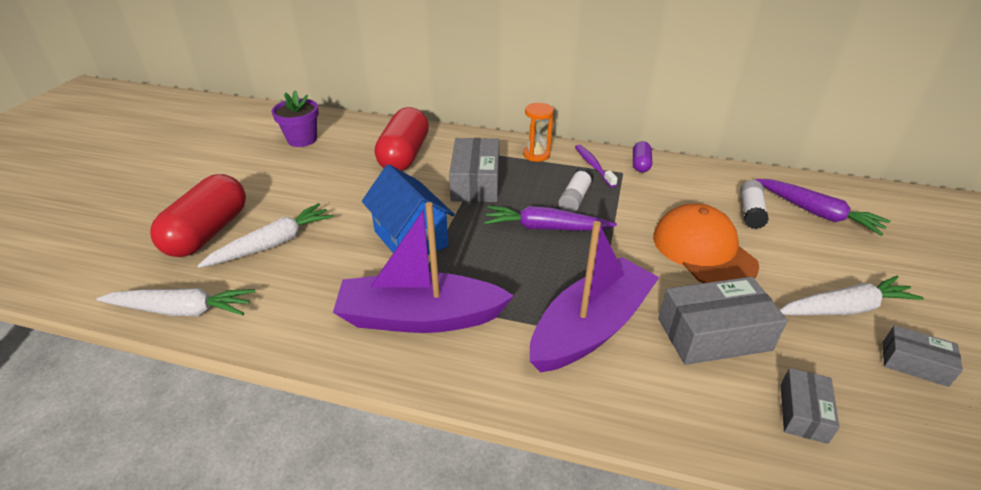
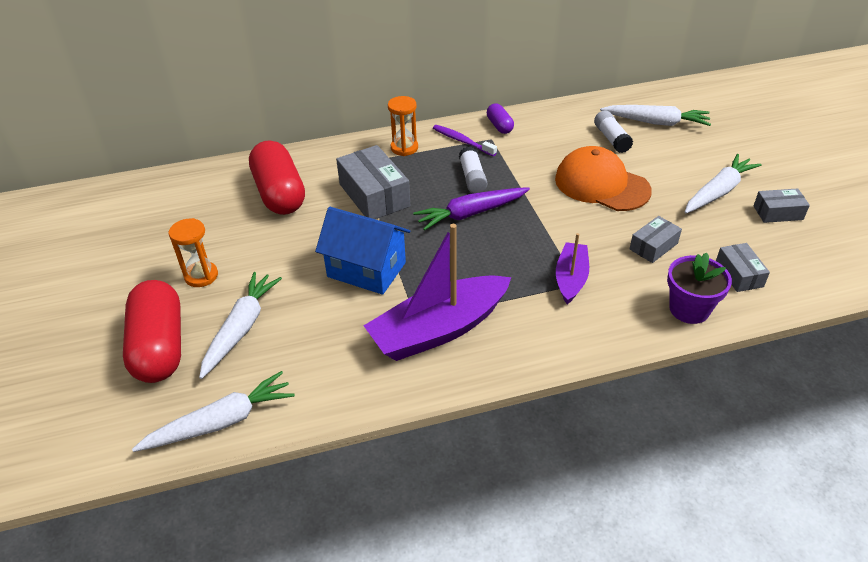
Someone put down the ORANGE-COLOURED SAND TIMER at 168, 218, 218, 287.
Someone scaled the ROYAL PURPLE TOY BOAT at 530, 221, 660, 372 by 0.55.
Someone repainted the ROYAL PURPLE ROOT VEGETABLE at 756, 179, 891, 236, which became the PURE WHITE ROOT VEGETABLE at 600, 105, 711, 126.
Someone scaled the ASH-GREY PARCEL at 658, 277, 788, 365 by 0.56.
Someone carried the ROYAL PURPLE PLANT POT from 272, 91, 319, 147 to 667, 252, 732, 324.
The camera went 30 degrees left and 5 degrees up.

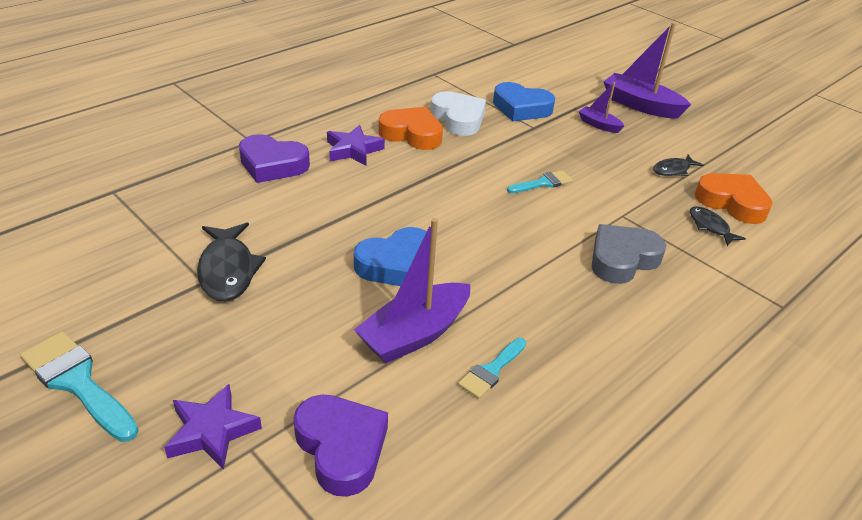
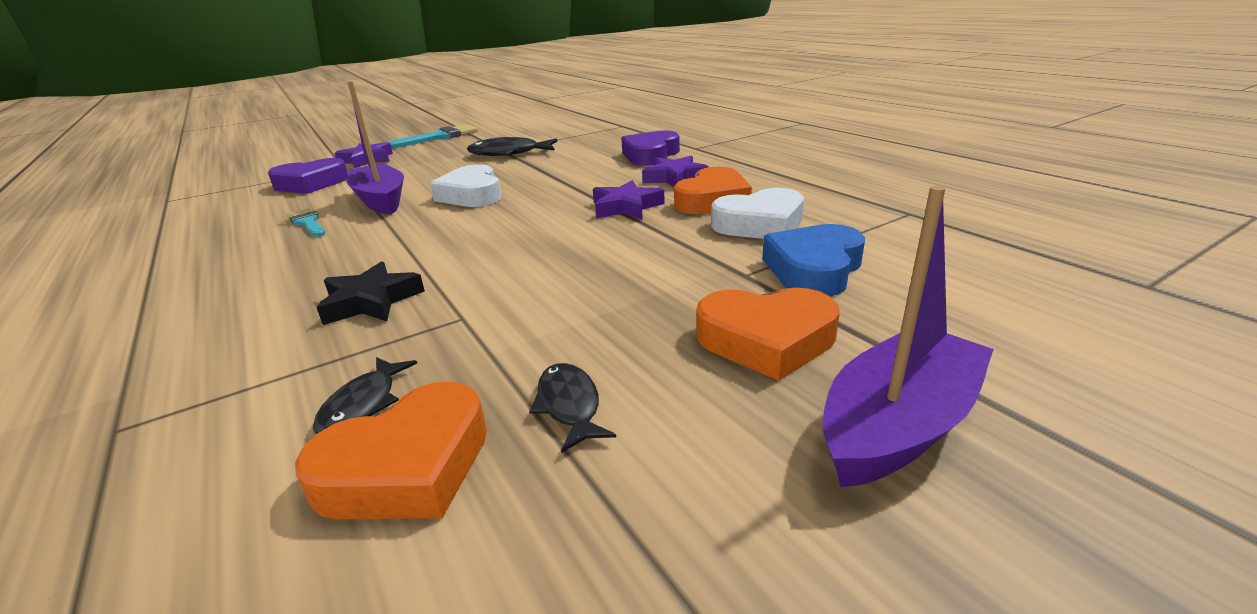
Someone rotated the EBONY TOY FISH at 690, 206, 746, 246 by 120 degrees clockwise.
Someone swapped the ASH-GREY HEART at 592, 224, 666, 284 for the EBONY STAR at 316, 261, 425, 325.
Someone repainted the ROYAL BLUE HEART at 354, 227, 427, 286, which became the PURE WHITE HEART at 430, 164, 501, 207.
Someone put down the ROYAL PURPLE STAR at 593, 180, 665, 220.
Someone swapped the ROYAL PURPLE TOY BOAT at 578, 82, 624, 133 for the ORANGE-COLOURED HEART at 696, 288, 840, 381.
Someone took away the AQUA BRUSH at 507, 170, 573, 193.
The camera went 105 degrees right and 10 degrees down.

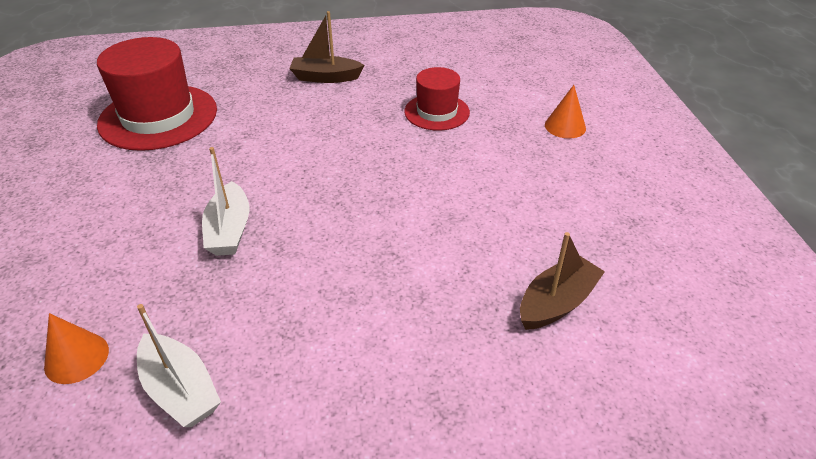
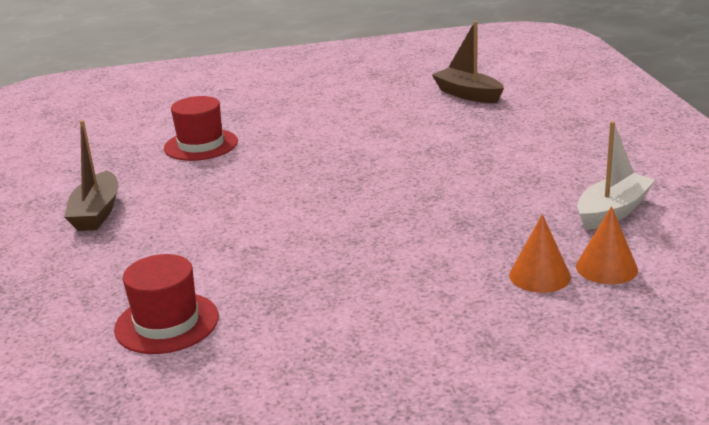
Someone scaled the RED TOP HAT at 97, 37, 217, 151 by 0.58.
Someone carried the ORANGE-COLOURED CONE SHAPE from 545, 85, 586, 138 to 509, 214, 571, 293.
Someone took away the PURE WHITE TOY BOAT at 202, 147, 250, 256.
The camera went 90 degrees left and 15 degrees down.

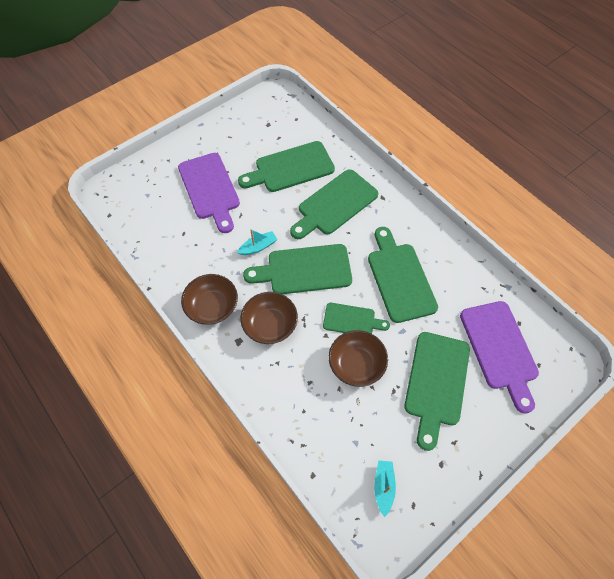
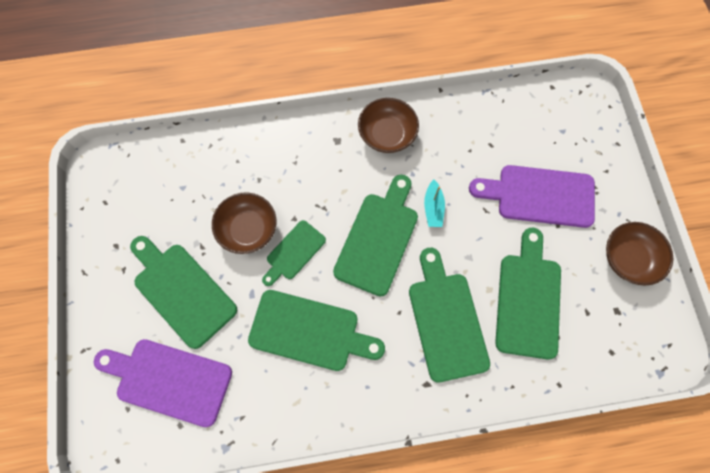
Someone carried the RUSSET DEEP DISH from 240, 292, 298, 344 to 606, 222, 673, 286.
Someone took away the AQUA TOY BOAT at 374, 460, 396, 517.
The camera went 120 degrees right and 10 degrees up.

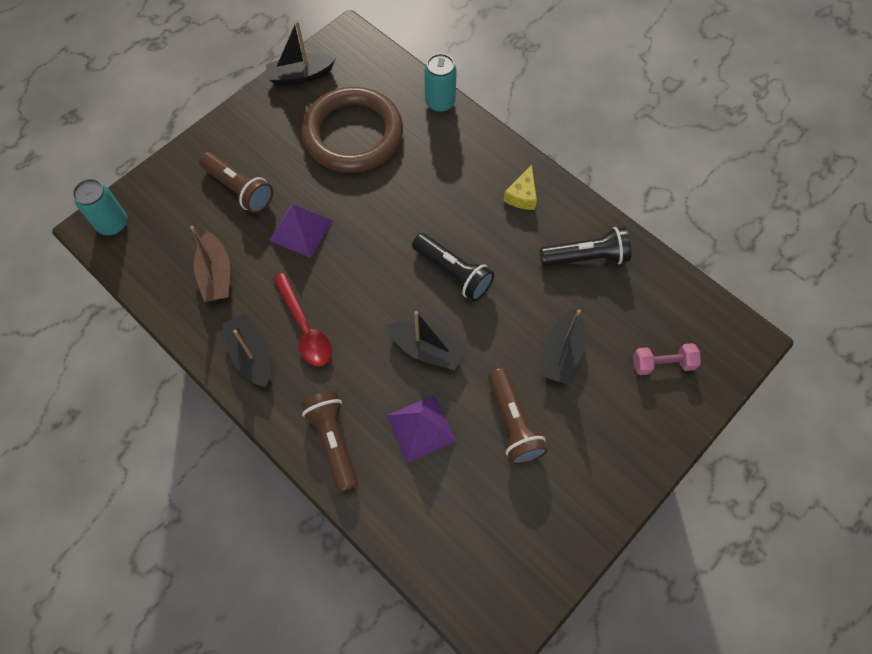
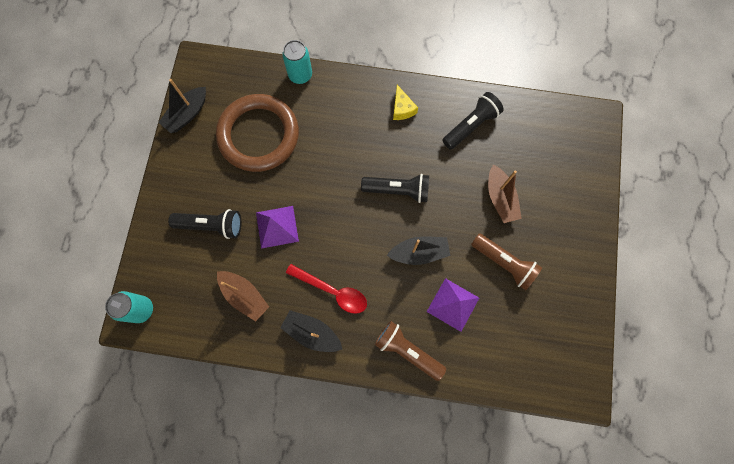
Someone repainted the RUSSET FLASHLIGHT at 199, 152, 273, 213, which became the EBONY FLASHLIGHT at 168, 209, 241, 239.
Someone repainted the EBONY TOY BOAT at 542, 308, 585, 384, which became the RUSSET TOY BOAT at 488, 165, 522, 223.
Someone took away the ROSY FREE WEIGHT at 633, 343, 701, 375.
The camera went 35 degrees left and 10 degrees up.

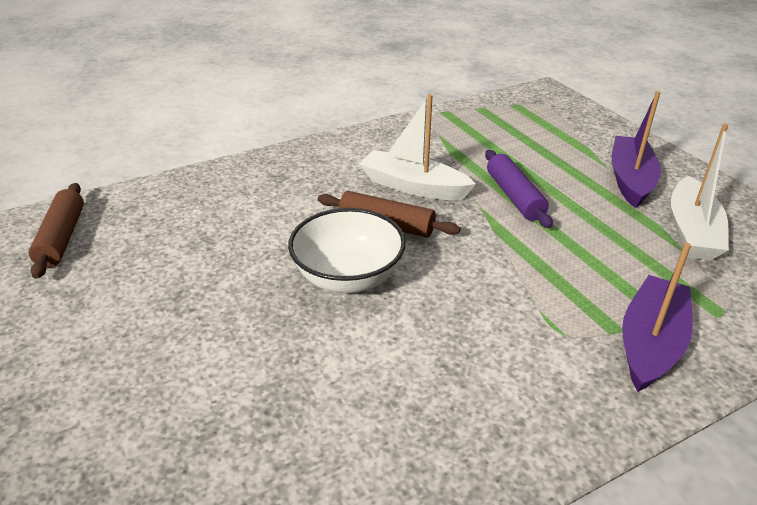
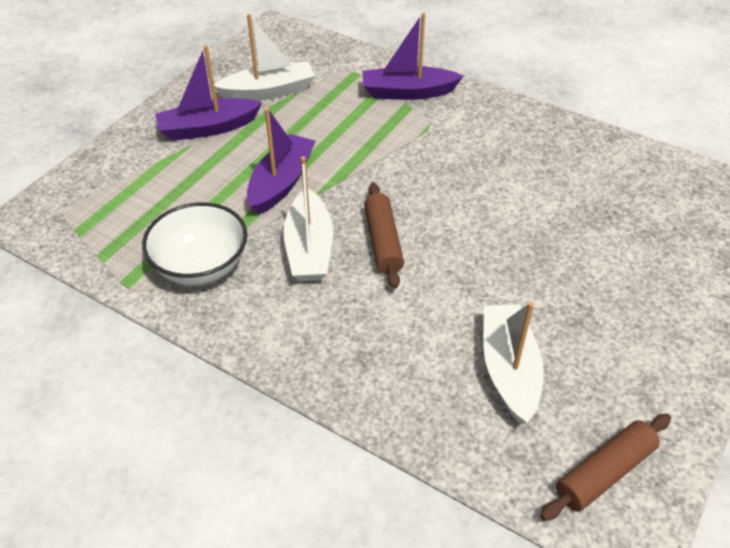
Someone carried the PURE WHITE DEEP DISH from 288, 208, 406, 293 to 142, 202, 247, 285.
Someone swapped the ROYAL PURPLE PASTRY ROLLER at 485, 150, 553, 228 for the ROYAL PURPLE TOY BOAT at 247, 108, 316, 215.
Someone put down the PURE WHITE TOY BOAT at 483, 302, 544, 424.
The camera went 120 degrees left and 10 degrees up.

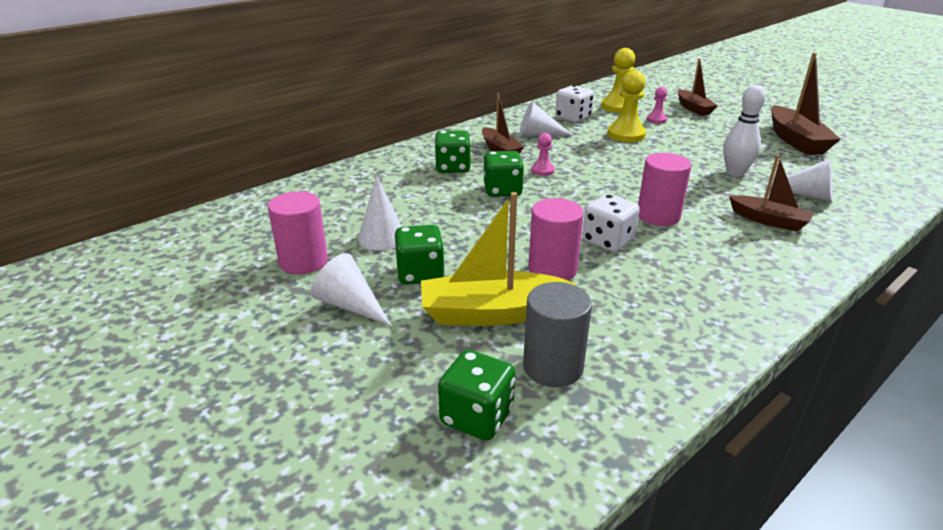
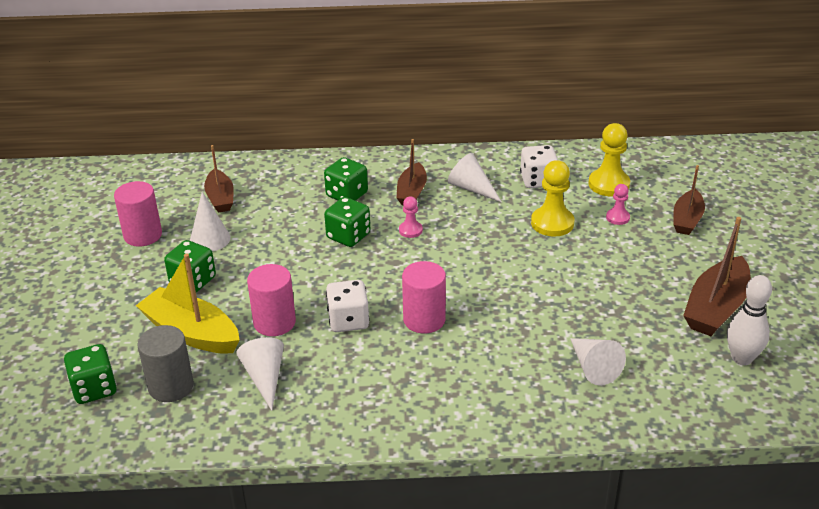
Someone carried the RUSSET TOY BOAT from 729, 155, 814, 232 to 204, 145, 234, 213.
Someone carried the PURE WHITE CONE SHAPE from 311, 253, 391, 326 to 236, 337, 284, 411.
Someone carried the PURE WHITE TENPIN from 723, 85, 766, 177 to 727, 275, 772, 365.
The camera went 40 degrees right and 5 degrees up.

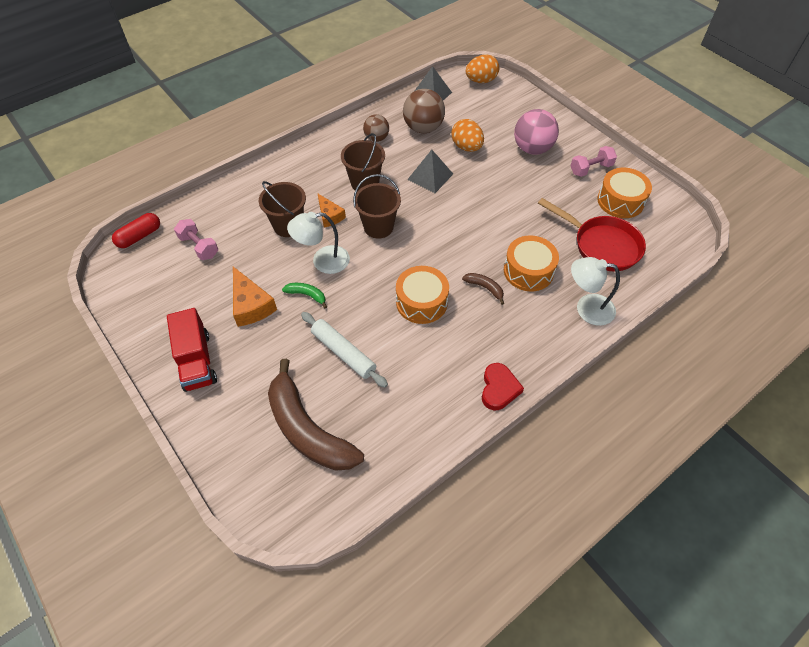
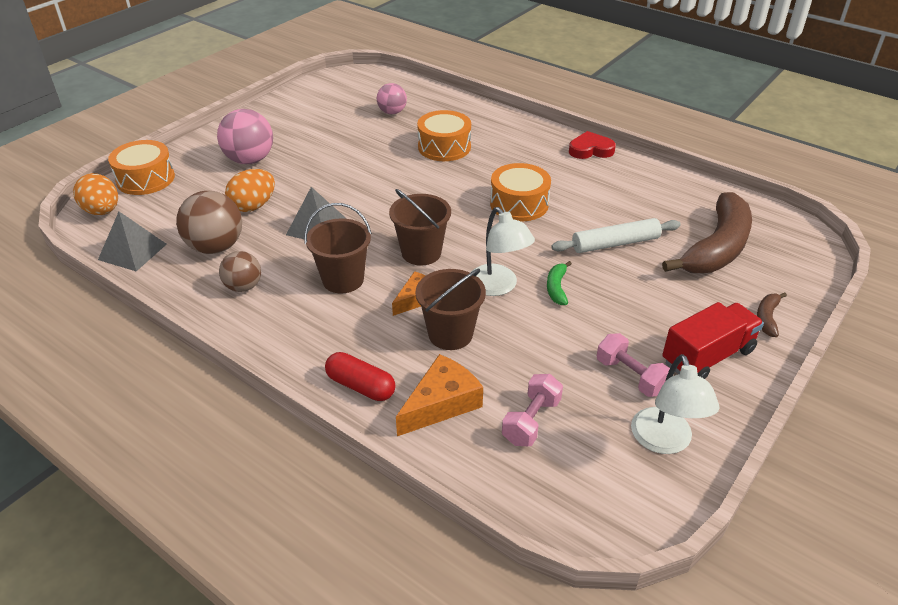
Someone carried the ORANGE-COLOURED DRUM from 597, 168, 652, 218 to 108, 140, 175, 195.
Someone carried the RED PILL from 112, 213, 160, 248 to 325, 352, 396, 401.
Someone swapped the RED FRYING PAN at 538, 198, 646, 271 for the ROSY BALL at 377, 83, 407, 114.
Someone carried the ORANGE-COLOURED CHEESE WEDGE from 233, 267, 277, 327 to 396, 354, 483, 436.
Someone rotated the PURE WHITE PASTRY ROLLER at 301, 312, 388, 388 by 45 degrees clockwise.
Someone carried the ROSY FREE WEIGHT from 571, 146, 617, 177 to 597, 333, 670, 397.
Someone carried the PURE WHITE LAMP from 571, 257, 620, 326 to 631, 354, 719, 454.
Someone carried the RUSSET TOY BANANA from 462, 273, 504, 305 to 757, 292, 787, 337.
The camera went 105 degrees left and 15 degrees down.

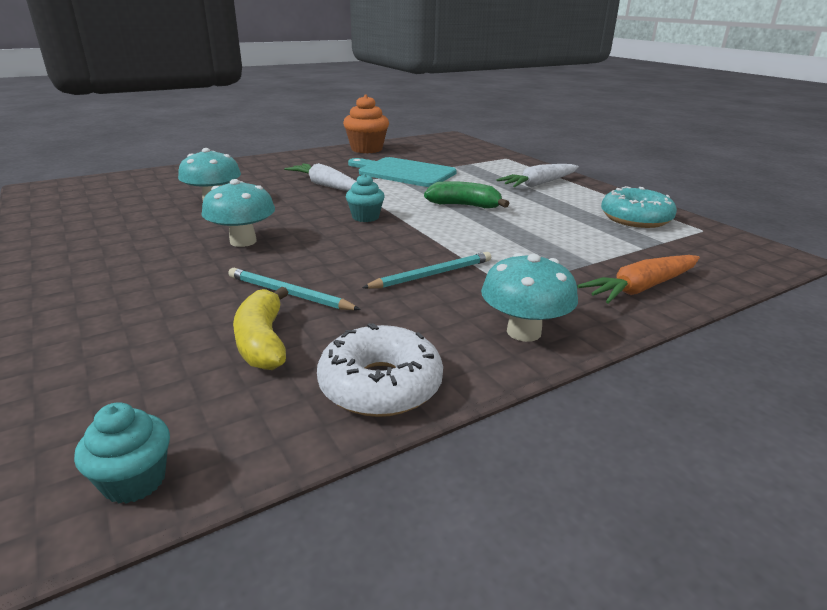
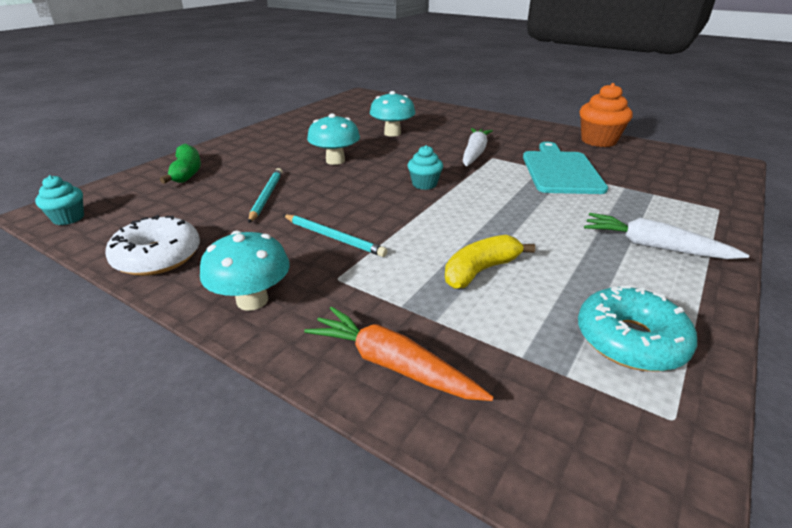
Someone carried the GREEN TOY BANANA from 424, 181, 509, 208 to 160, 143, 201, 184.
Someone carried the BRIGHT YELLOW TOY BANANA from 233, 287, 289, 370 to 445, 235, 535, 289.
The camera went 65 degrees right and 5 degrees up.

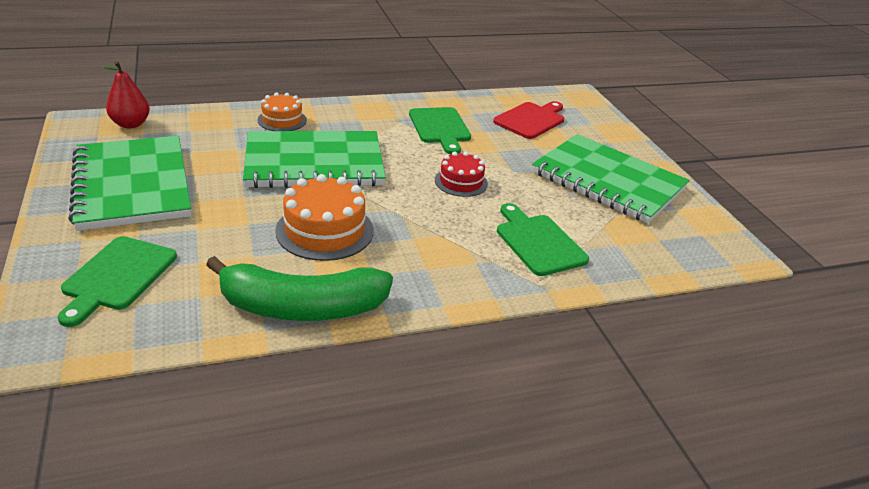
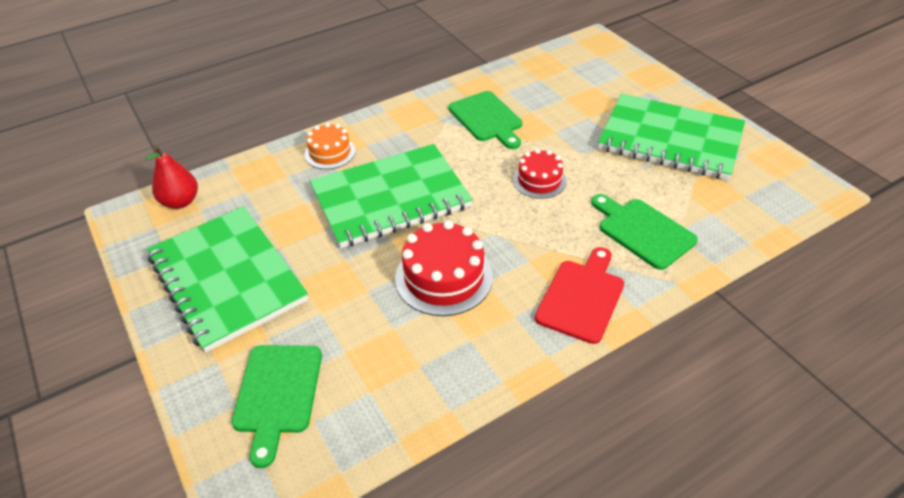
Someone repainted the ORANGE-COLOURED GATEAU at 275, 174, 374, 261, which became the RED GATEAU at 395, 220, 493, 316.
Someone carried the RED BREAD BOARD from 493, 101, 564, 139 to 535, 247, 624, 344.
Someone took away the GREEN TOY BANANA at 206, 256, 393, 321.
The camera went 10 degrees left and 10 degrees up.

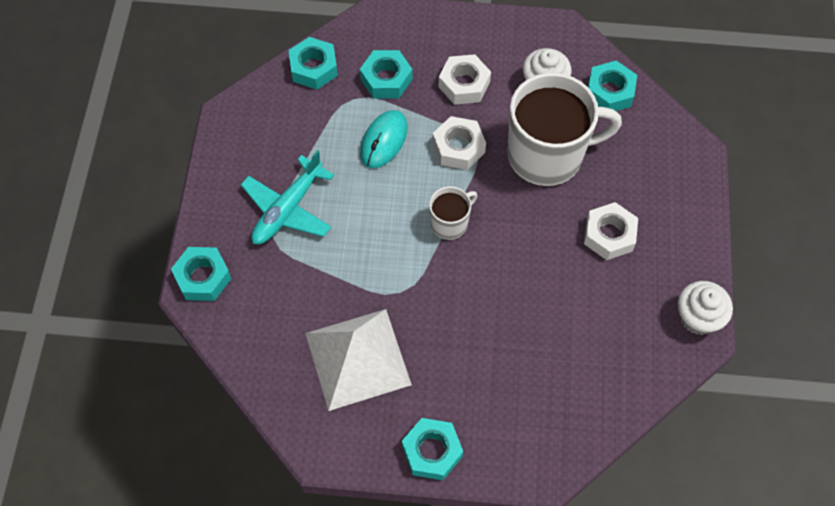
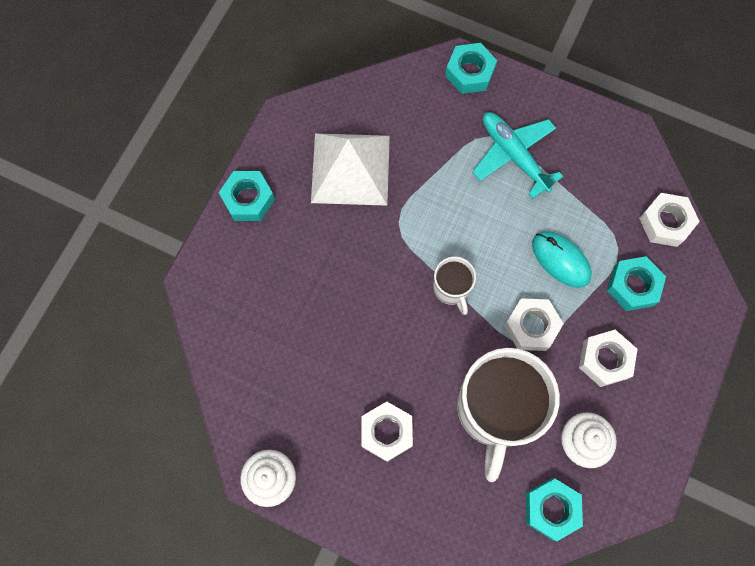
Someone repainted the AQUA HEX NUT at 288, 37, 338, 90, which became the PURE WHITE HEX NUT at 639, 193, 700, 247.
The camera went 110 degrees right and 10 degrees up.

